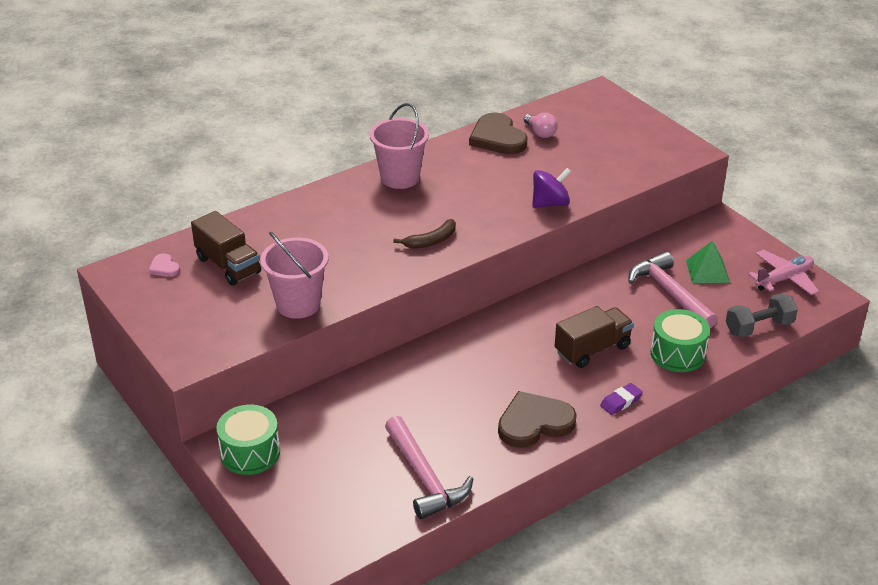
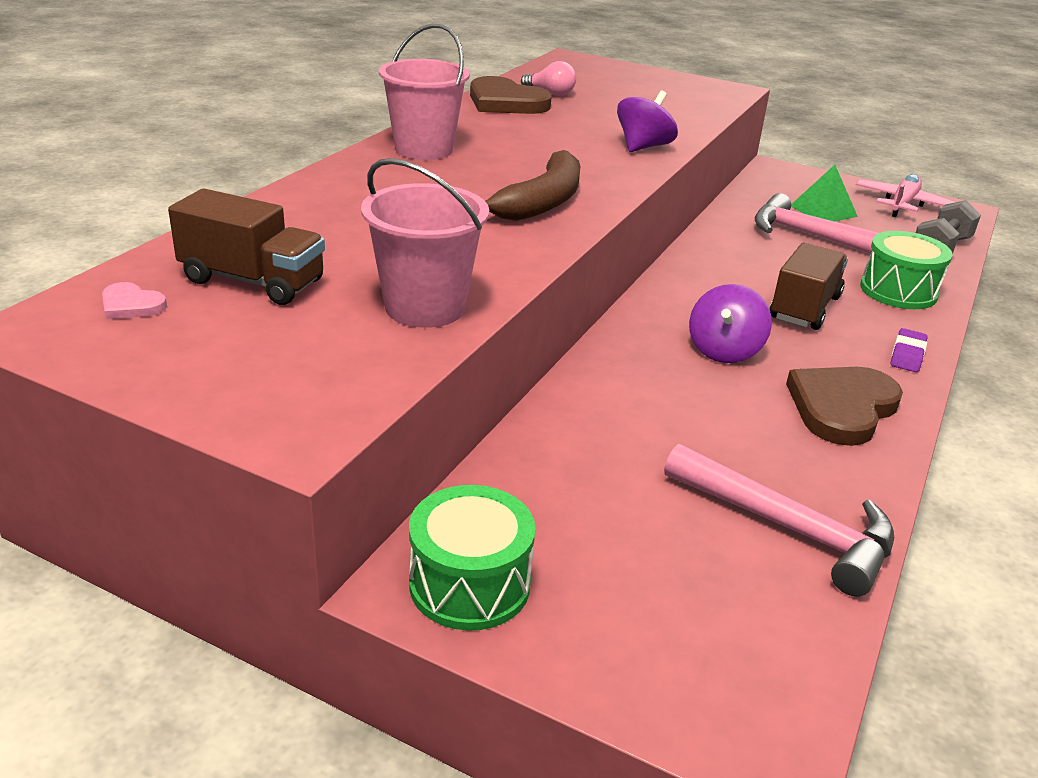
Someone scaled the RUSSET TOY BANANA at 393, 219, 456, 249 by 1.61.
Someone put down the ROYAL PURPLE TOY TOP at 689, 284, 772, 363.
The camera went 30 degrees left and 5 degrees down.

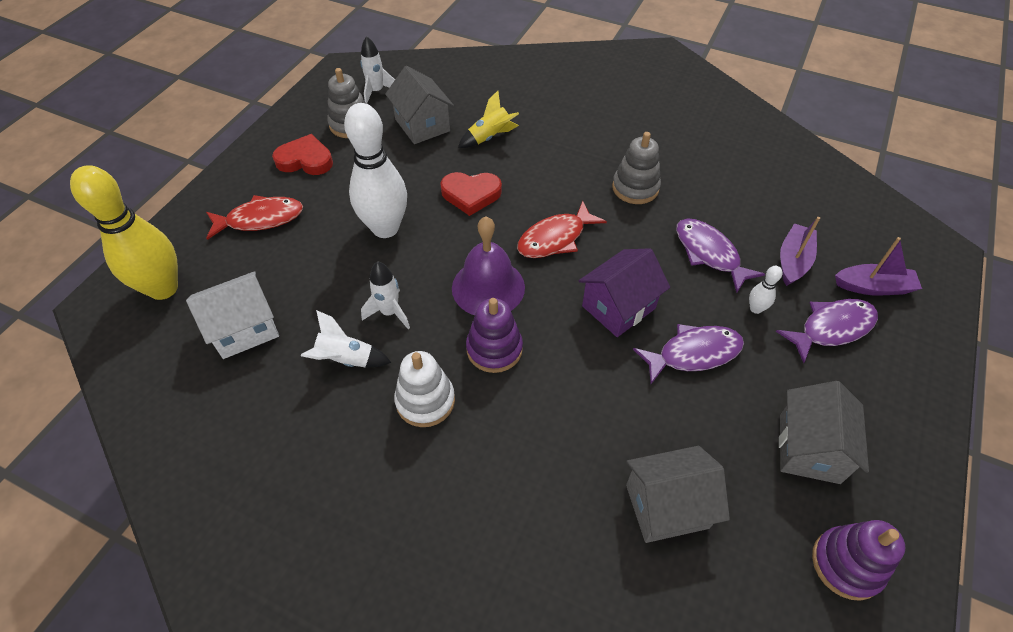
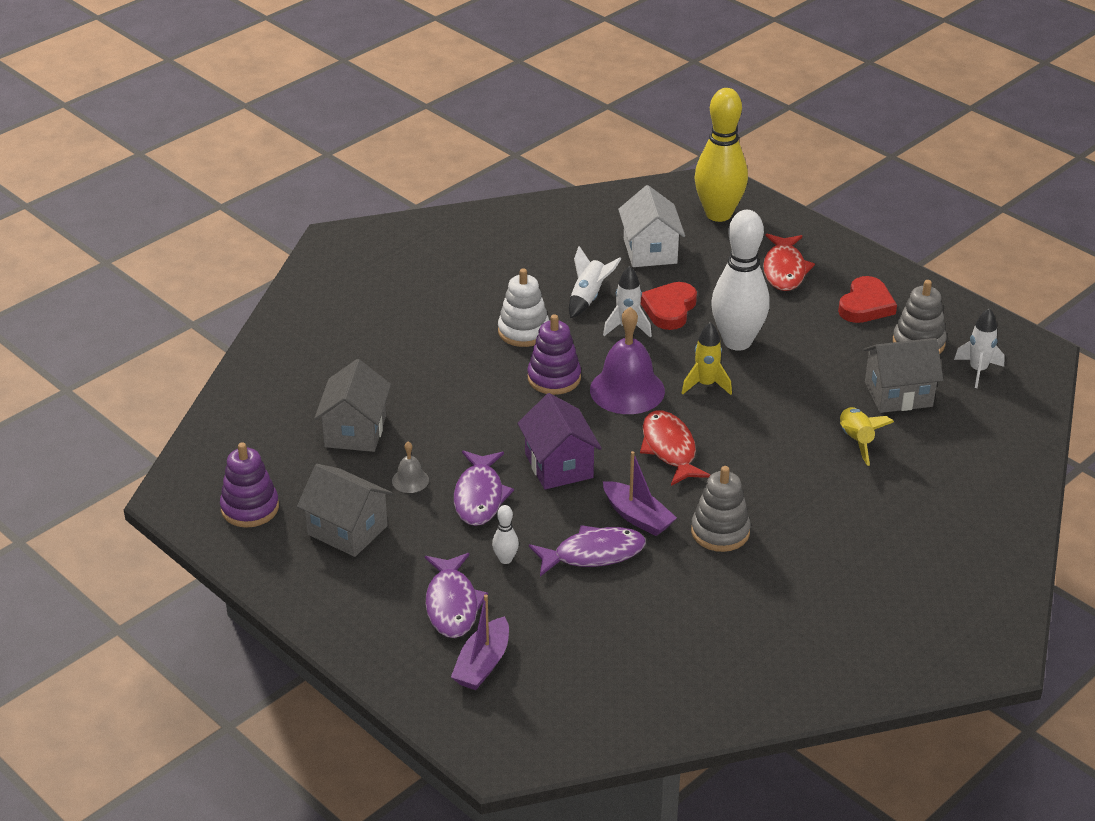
Someone put down the ASH-GREY SCHOOL BELL at 392, 442, 429, 493.
Someone carried the ROYAL PURPLE TOY BOAT from 780, 217, 820, 286 to 603, 451, 677, 536.
Someone carried the RED HEART from 440, 172, 502, 216 to 641, 282, 697, 330.
Someone put down the BRIGHT YELLOW TOY ROCKET at 682, 322, 732, 395.
The camera went 110 degrees right and 15 degrees down.

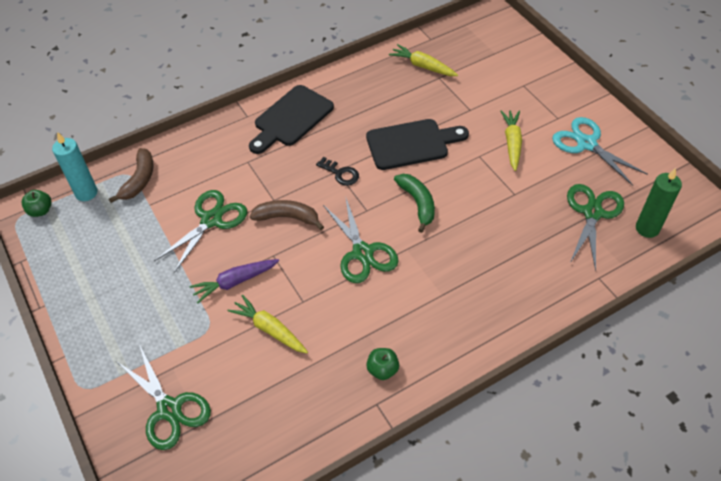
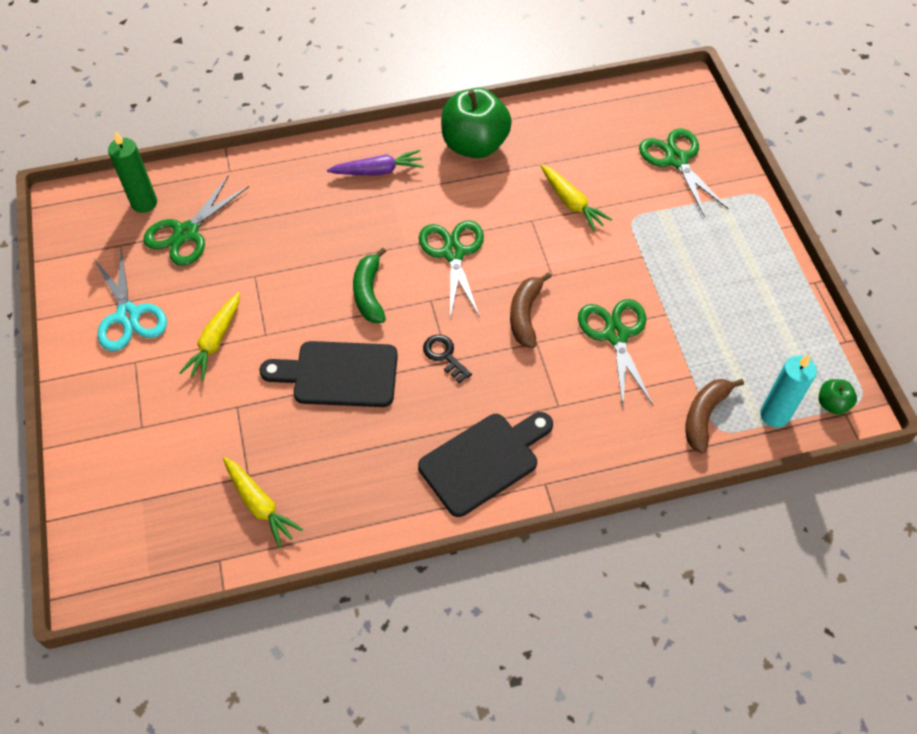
Someone carried the ROYAL PURPLE ROOT VEGETABLE from 189, 259, 279, 304 to 327, 150, 424, 176.
Someone scaled the GREEN APPLE FRUIT at 366, 348, 399, 380 by 2.26.
Someone rotated the RUSSET TOY BANANA at 250, 200, 324, 230 by 75 degrees clockwise.
Someone rotated the GREEN SHEARS at 154, 190, 247, 273 by 120 degrees clockwise.
The camera went 165 degrees left and 5 degrees up.

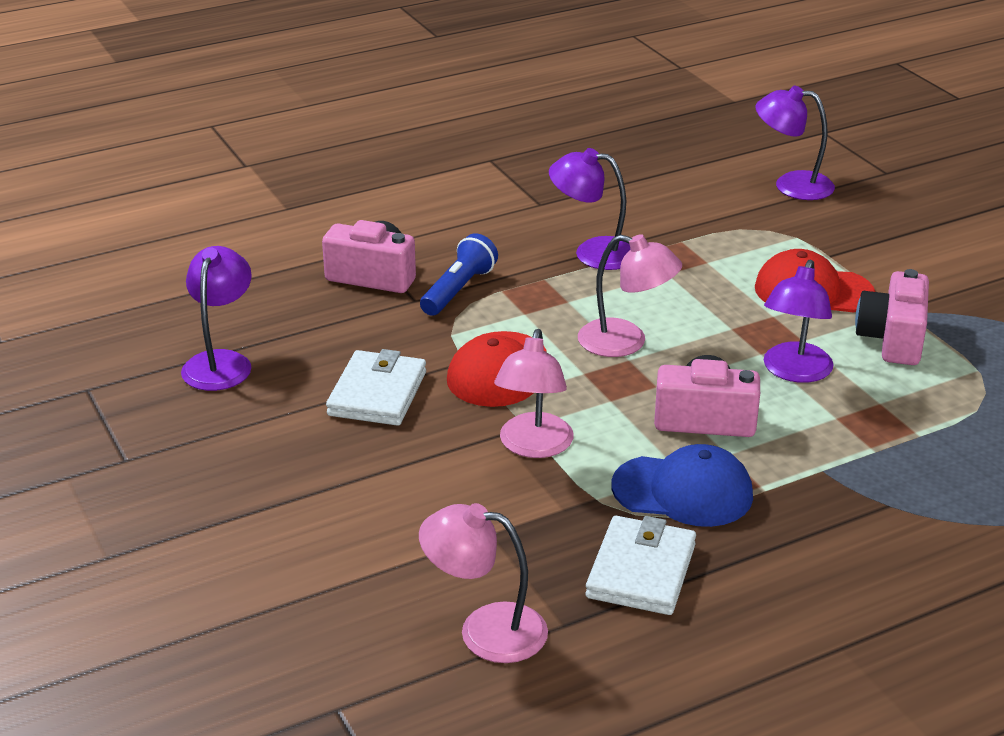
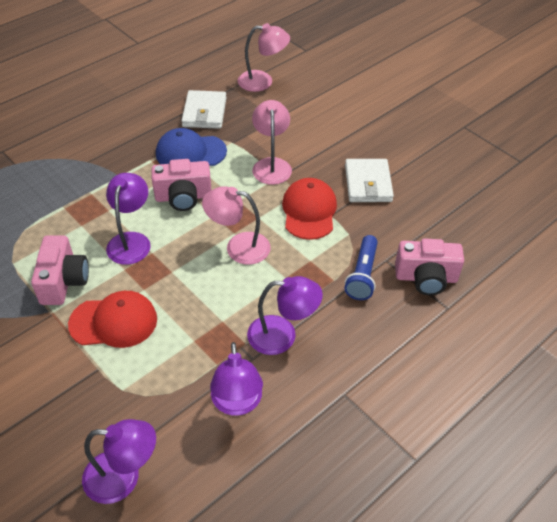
Someone carried the ROYAL PURPLE LAMP from 181, 246, 252, 391 to 210, 342, 263, 416.
The camera went 165 degrees right and 15 degrees up.

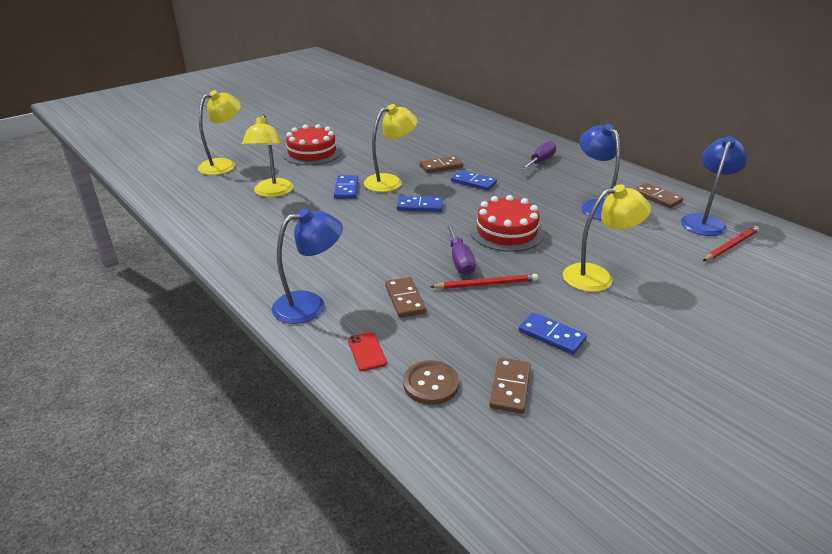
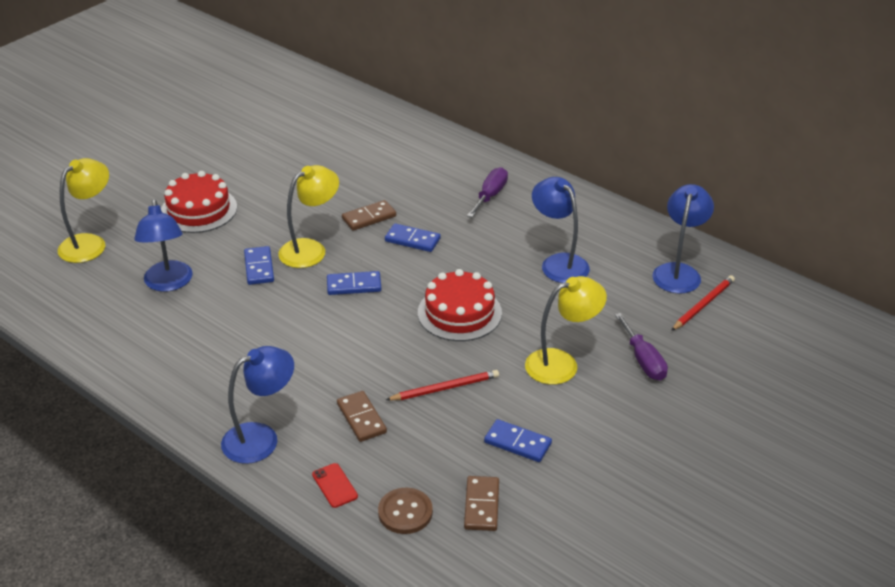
Someone repainted the BRIGHT YELLOW LAMP at 242, 114, 293, 197, which became the ROYAL BLUE LAMP at 134, 199, 193, 292.
Someone carried the ROYAL PURPLE FLAT SCREWDRIVER from 446, 224, 476, 275 to 615, 313, 668, 380.
Someone took away the RUSSET DOMINO TILE at 634, 183, 683, 208.
The camera went 10 degrees left and 5 degrees up.

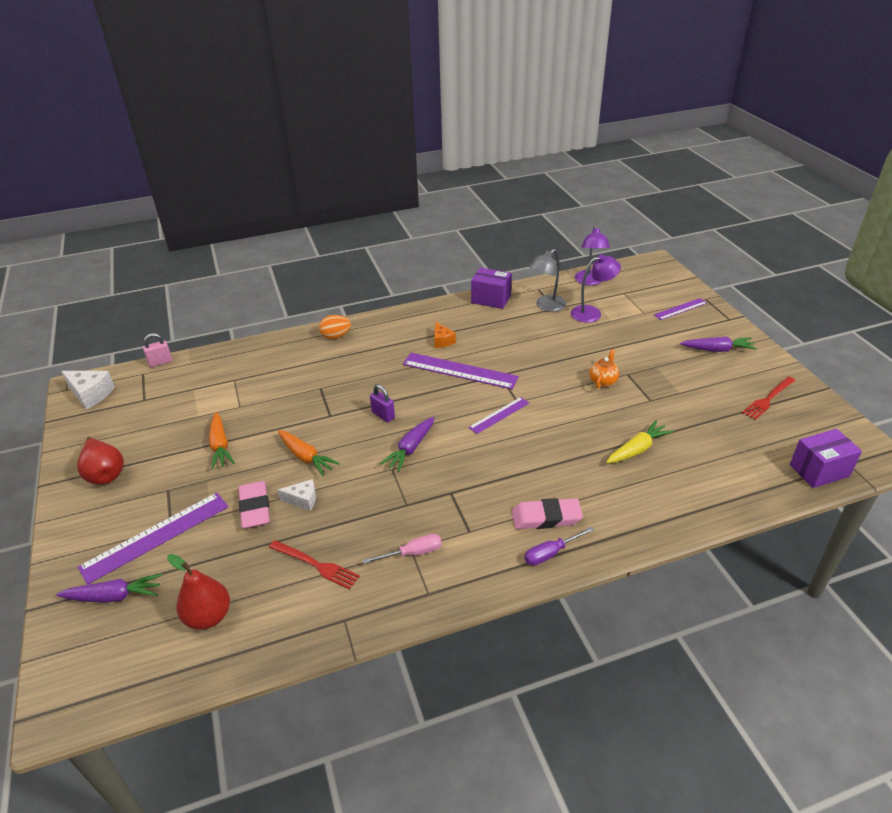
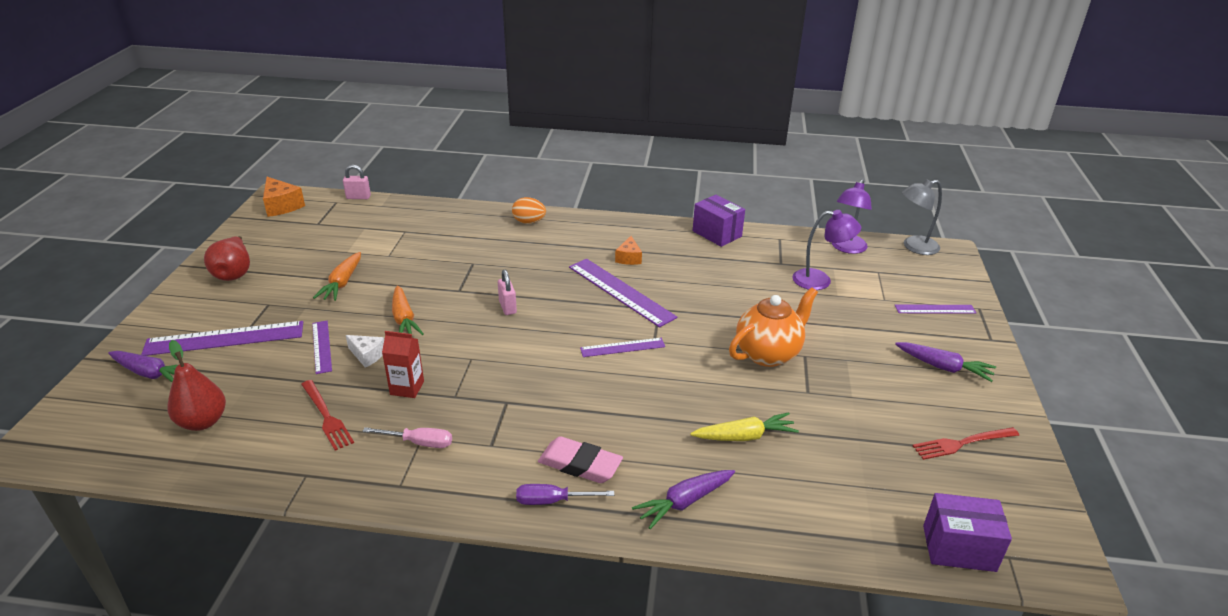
Someone repainted the PURE WHITE CHEESE WEDGE at 61, 371, 115, 409, which became the ORANGE-COLOURED CHEESE WEDGE at 263, 177, 305, 217.
Someone swapped the ROSY PENCIL ERASER at 239, 481, 270, 529 for the ROYAL PURPLE STRAIGHTEDGE at 312, 321, 332, 374.
Someone put down the RED CARTON at 382, 331, 424, 398.
Someone repainted the ROYAL PURPLE SMALL LOCK at 370, 384, 395, 422, which became the ROSY SMALL LOCK at 498, 270, 517, 315.
Someone carried the ROYAL PURPLE ROOT VEGETABLE from 380, 417, 435, 472 to 632, 470, 735, 529.
Someone scaled the ORANGE-COLOURED TEA POT at 590, 349, 619, 388 by 1.85.
Someone carried the ASH-GREY LAMP from 529, 249, 566, 312 to 901, 179, 942, 255.
The camera went 25 degrees right and 5 degrees down.

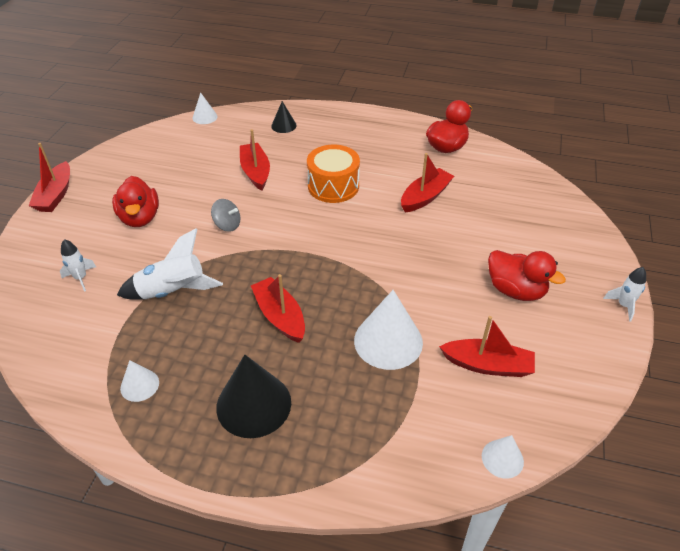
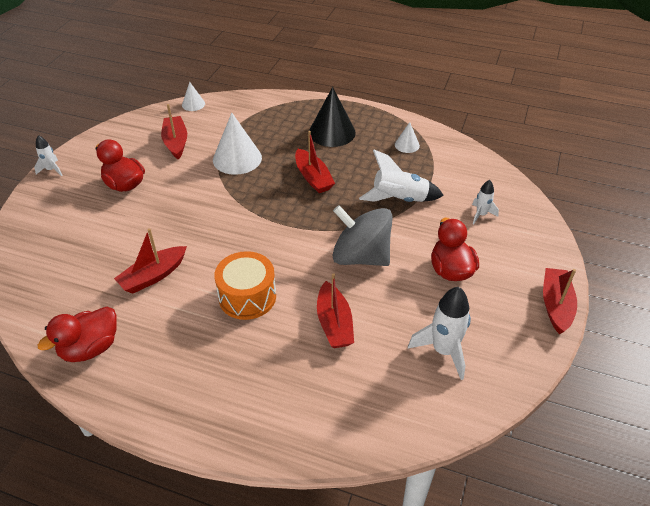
Someone rotated the RED TOY BOAT at 439, 316, 535, 377 by 60 degrees clockwise.
Someone scaled the ASH-GREY TOY TOP at 211, 199, 240, 232 by 2.20.
Someone put down the PURE WHITE TOY ROCKET at 408, 287, 471, 380.
Someone took away the PURE WHITE CONE SHAPE at 192, 92, 218, 124.
Someone took away the EBONY CONE SHAPE at 271, 101, 297, 133.
The camera went 175 degrees left and 0 degrees up.

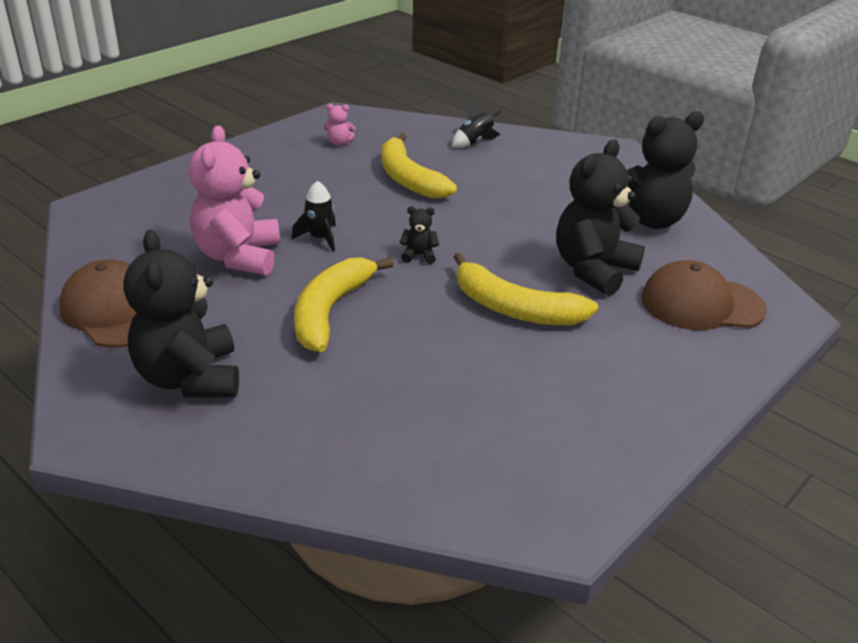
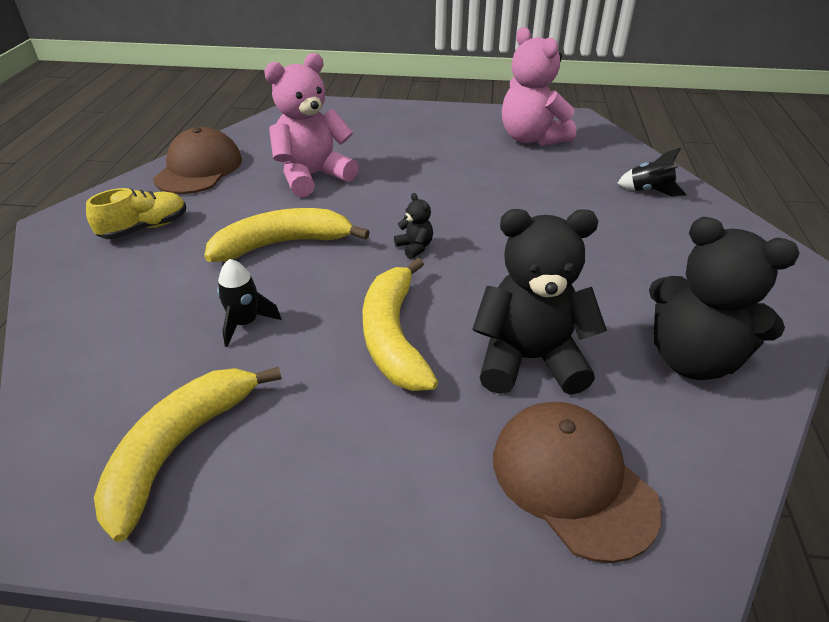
Someone swapped the EBONY TEDDY at 123, 230, 239, 397 for the BRIGHT YELLOW LACE-UP SHOE at 86, 188, 186, 239.
Someone carried the BRIGHT YELLOW TOY BANANA from 382, 133, 457, 199 to 94, 367, 282, 542.
Someone carried the EBONY TOY ROCKET from 292, 181, 336, 252 to 217, 259, 281, 347.
Someone scaled the ROSY TEDDY at 324, 104, 356, 146 by 2.41.
The camera went 55 degrees right and 5 degrees up.

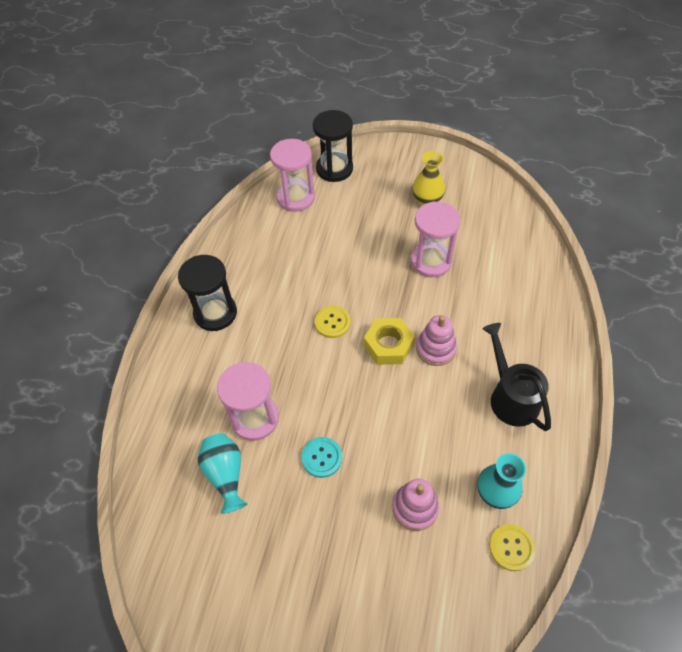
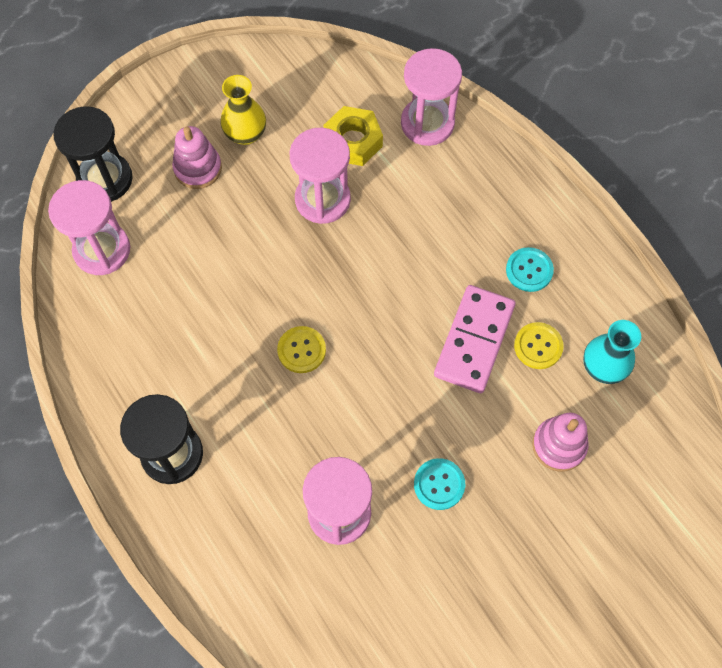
Someone carried the ROSY STACKING TOY from 416, 315, 457, 366 to 172, 126, 222, 189.
Someone carried the BRIGHT YELLOW HEX NUT from 364, 318, 415, 365 to 324, 106, 383, 166.
Someone put down the ROSY SAND TIMER at 401, 48, 462, 146.
Someone put down the ROSY DOMINO TILE at 434, 285, 516, 393.
Someone swapped the EBONY SPRINKLING CAN at 482, 323, 551, 431 for the AQUA SHIRT BUTTON at 506, 247, 554, 292.
Someone carried the BRIGHT YELLOW SHIRT BUTTON from 489, 524, 536, 571 to 514, 322, 564, 369.
Someone took away the AQUA TALL VASE at 198, 433, 247, 514.
The camera went 50 degrees left and 10 degrees up.

